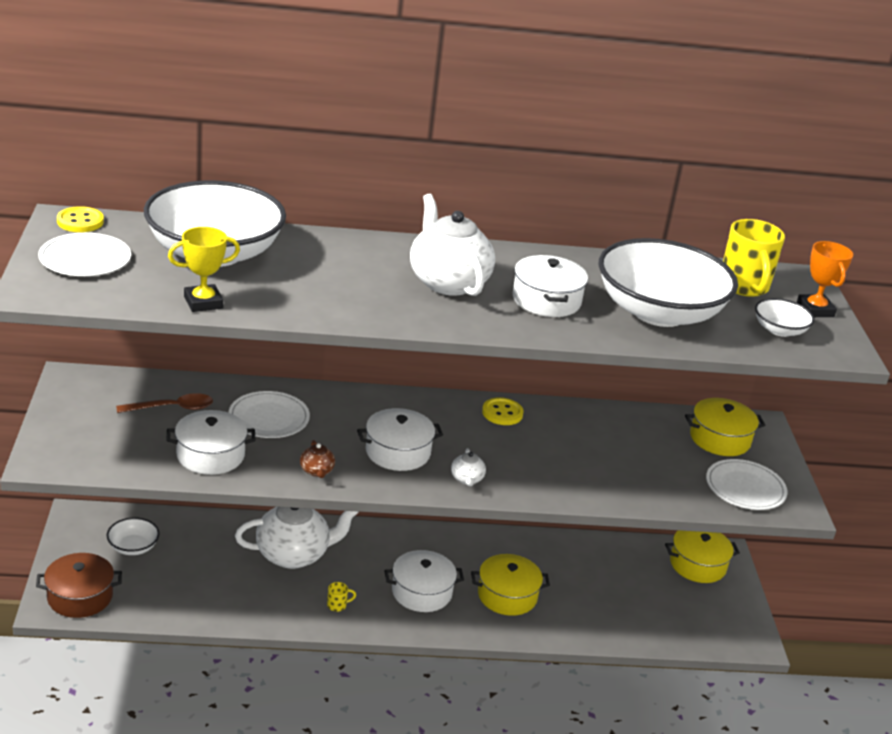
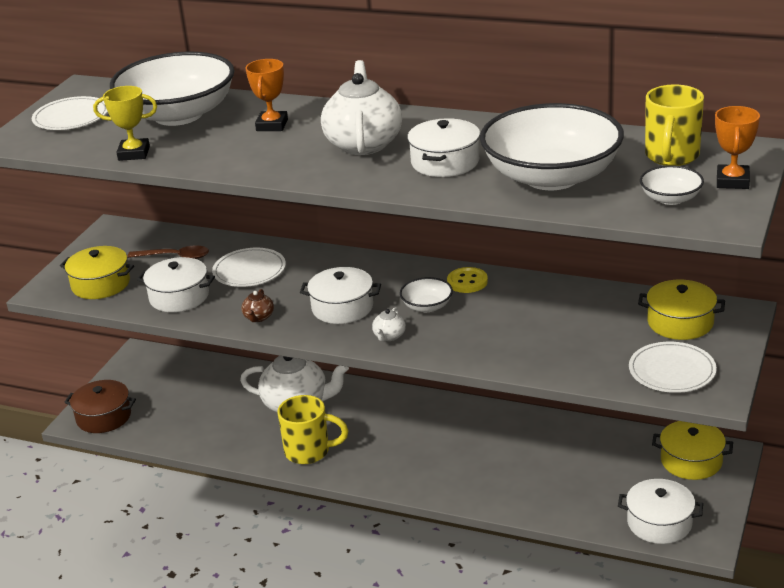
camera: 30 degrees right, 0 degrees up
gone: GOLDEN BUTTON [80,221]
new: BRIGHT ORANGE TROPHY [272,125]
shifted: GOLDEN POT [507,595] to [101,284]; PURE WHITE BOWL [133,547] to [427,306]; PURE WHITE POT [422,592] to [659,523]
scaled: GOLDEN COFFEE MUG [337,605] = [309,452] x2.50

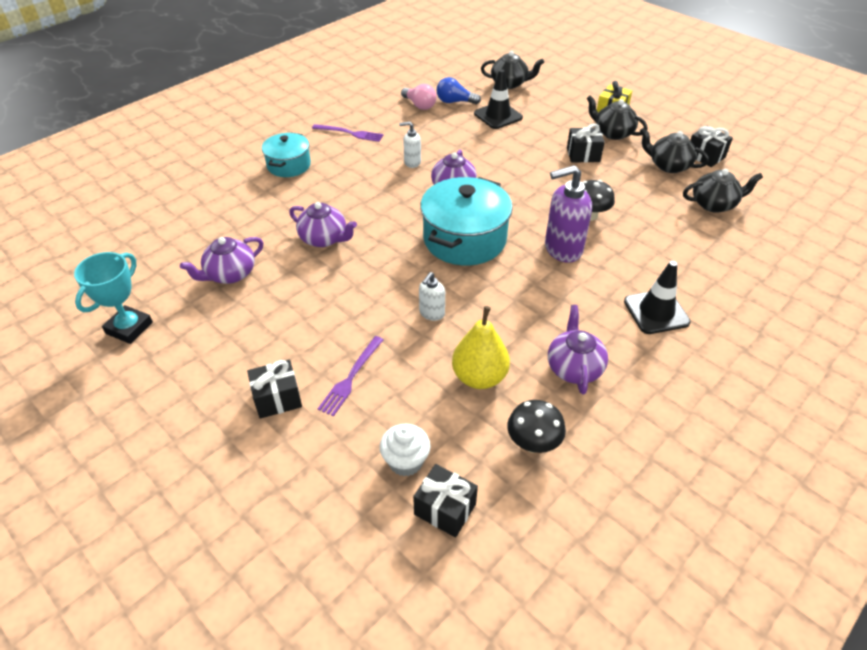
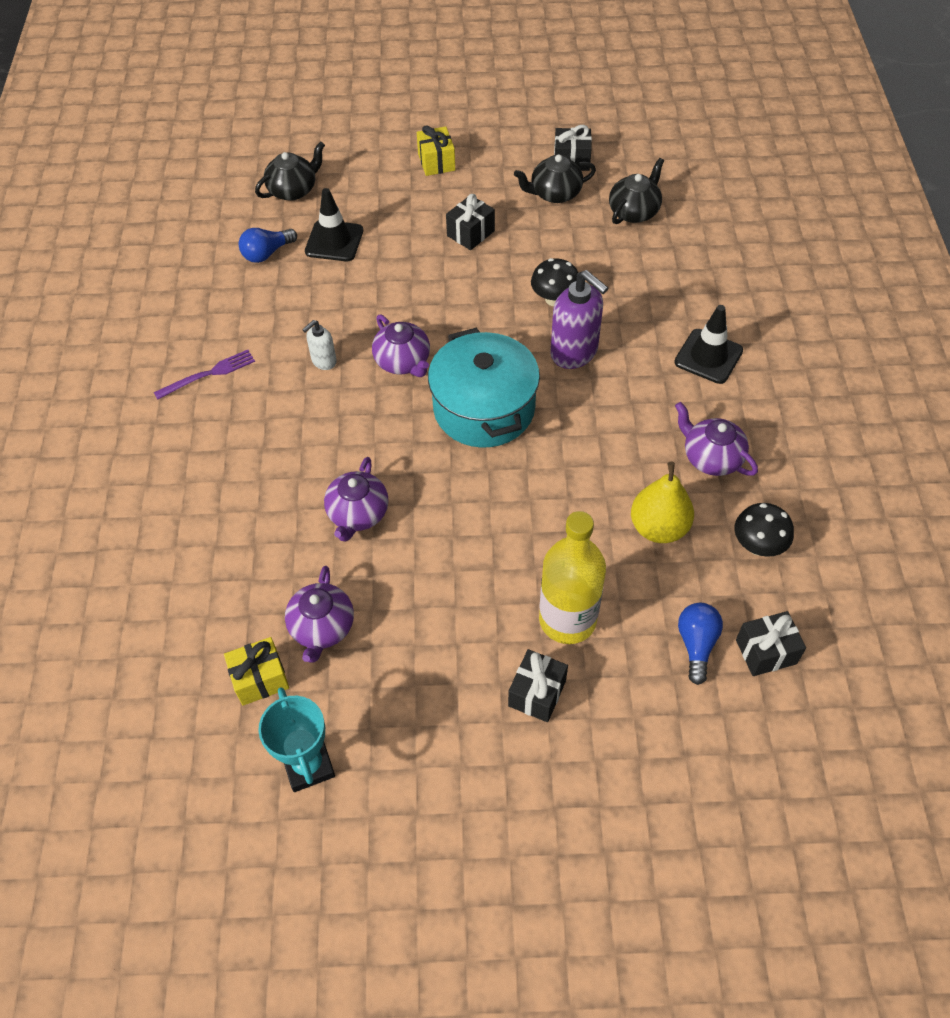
camera: 45 degrees left, 10 degrees up
gone: AQUA POT [289,165]; ROSE-PINK BULB [419,105]; PURE WHITE SOAP DISPENSER [431,313]; EBONY TEA POT [613,133]
new: GOLDEN GIFT [260,679]
swapped: ROYAL PURPLE DINNER FORK [351,377] to GOLDEN FLASK [567,619]; PURE WHITE CUPCAKE [405,461] to ROYAL BLUE BULB [696,644]
rotated: ROYAL PURPLE TEA POT [324,239] = [358,514] 120 degrees clockwise; ROYAL PURPLE SOAP DISPENSER [562,249] = [574,353] 75 degrees counterclockwise

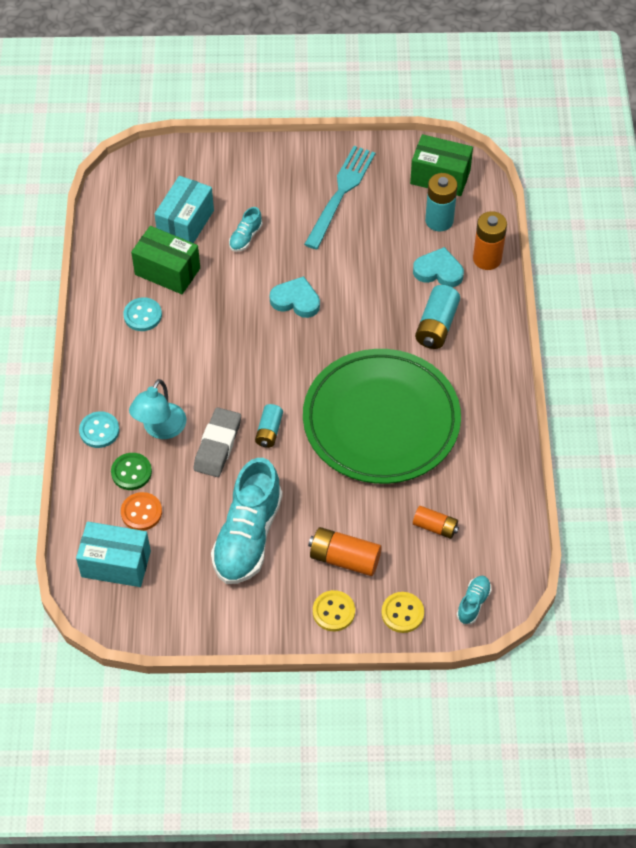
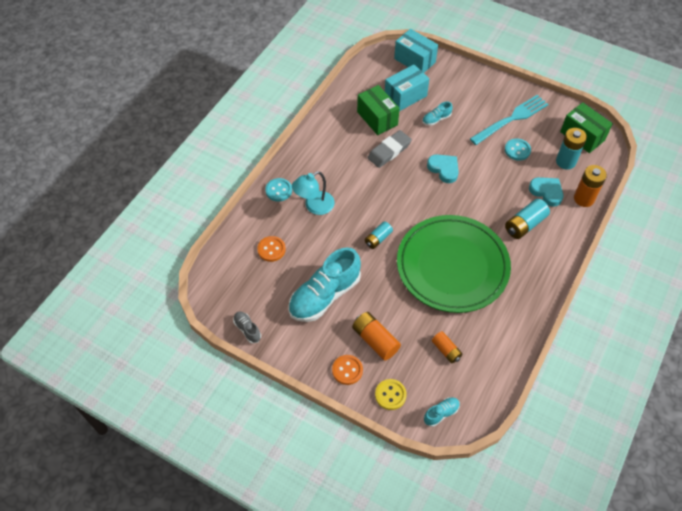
camera: 30 degrees right, 0 degrees up
gone: EMERALD BUTTON [131,472]
new: ASH-GREY SNEAKER [247,329]
shifted: ASH-GREY ERASER [217,445] to [389,151]; AQUA PARCEL [116,564] to [414,60]; AQUA BUTTON [142,315] to [517,150]
repainted: GOLDEN BUTTON [333,611] to BRIGHT ORANGE BUTTON [347,370]

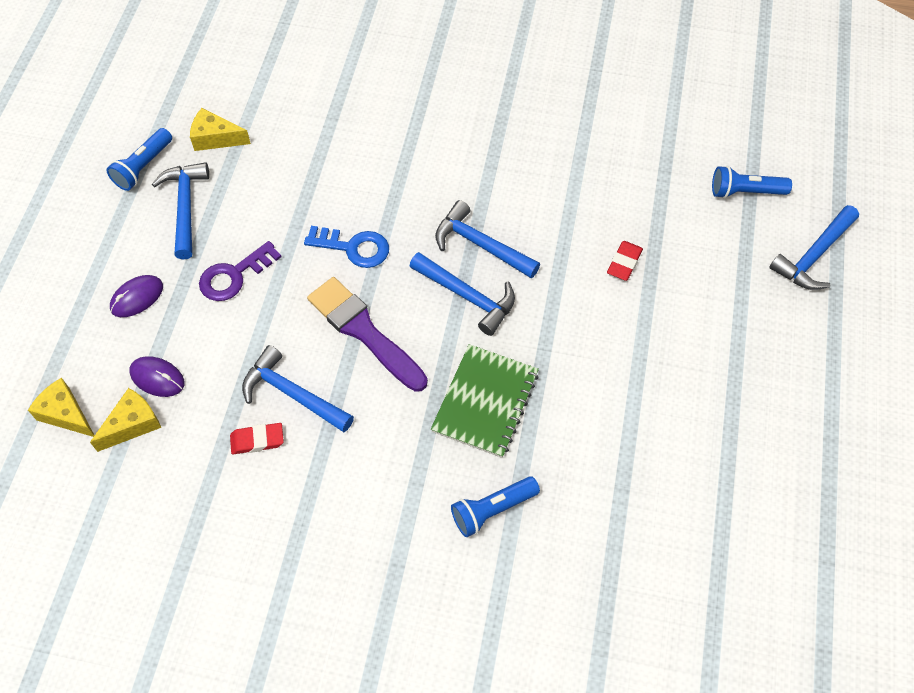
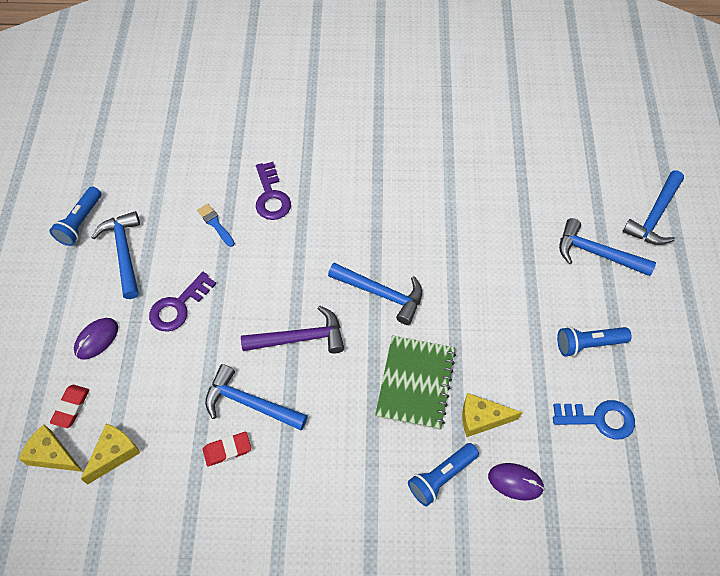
camera: 10 degrees left, 0 degrees up
new: ROYAL BLUE BRUSH [215,224]; ROYAL PURPLE DOOR KEY [271,196]
shifted: SCARLET ERASER [624,263] to [71,407]; GOLDEN PIECE OF CHEESE [215,138] to [482,418]; ROYAL PURPLE COMPUTER MOUSE [157,377] to [515,482]; ROYAL BLUE DOOR KEY [353,247] to [599,419]; ROYAL BLUE FLASHLIGHT [745,192] to [588,344]; ROYAL BLUE CLAW HAMMER [480,245] to [596,253]
swapped: ROYAL PURPLE BRUSH [364,331] to ROYAL PURPLE CLAW HAMMER [300,338]

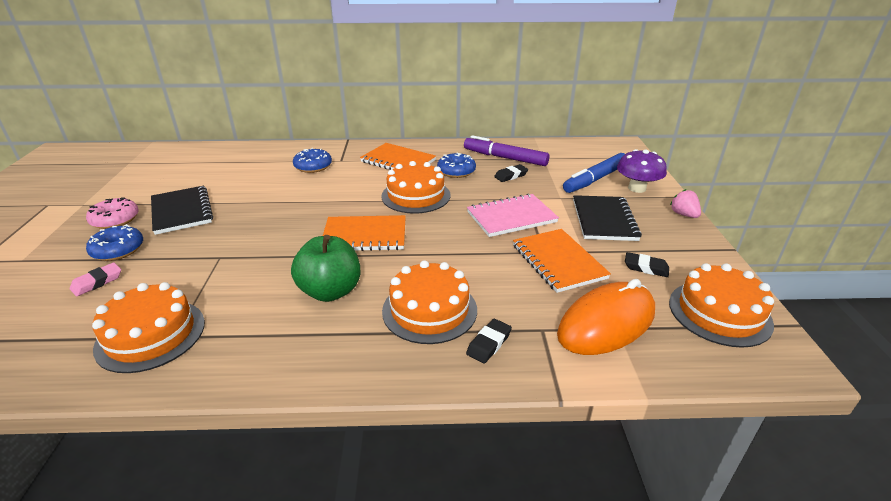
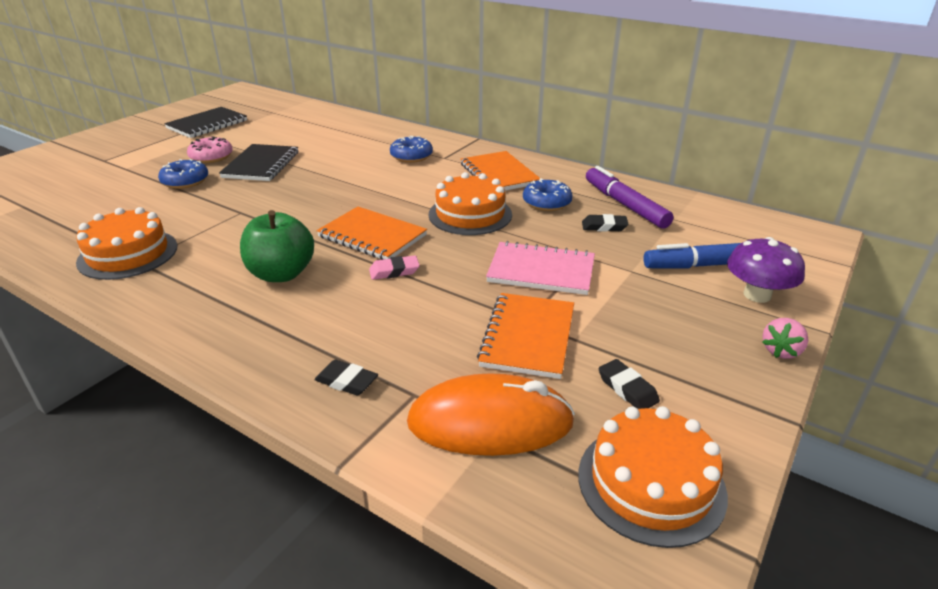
camera: 35 degrees right, 0 degrees up
gone: BRIGHT ORANGE LAYER CAKE [429,310]
shifted: EBONY NOTEBOOK [604,220] to [207,124]; ROSE-PINK ERASER [97,282] to [394,271]
rotated: EBONY ERASER [489,344] = [346,381] 45 degrees clockwise; ROSE-PINK BERRY [683,214] = [781,351] 150 degrees counterclockwise

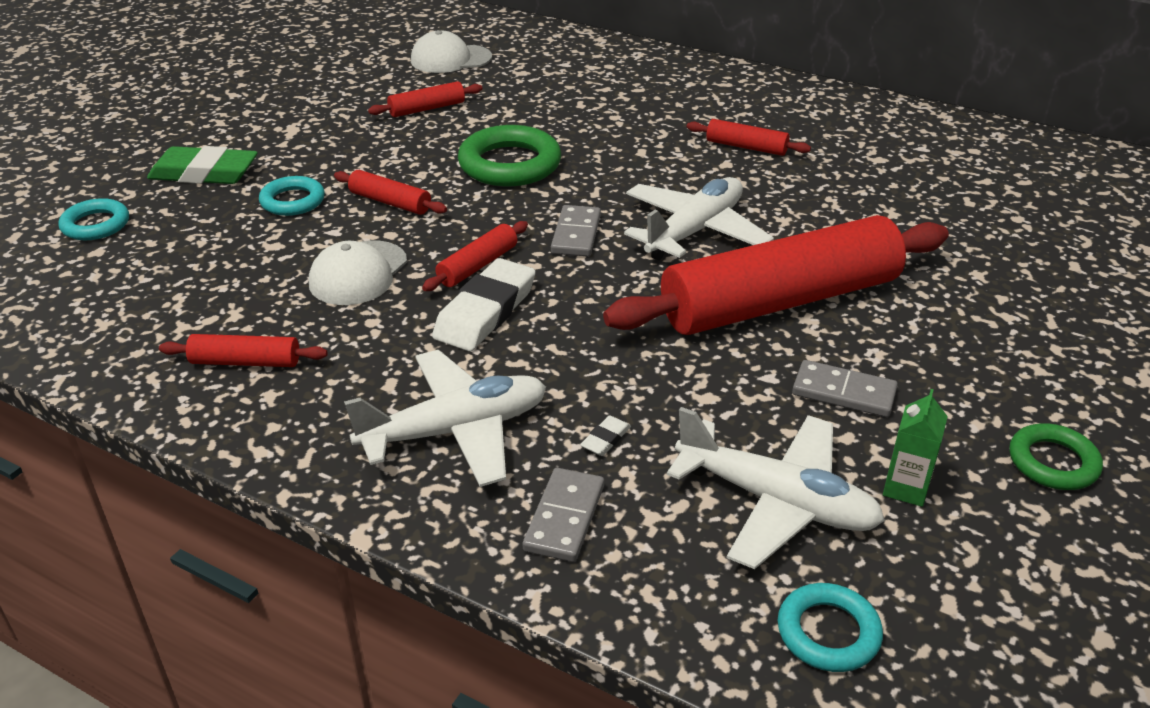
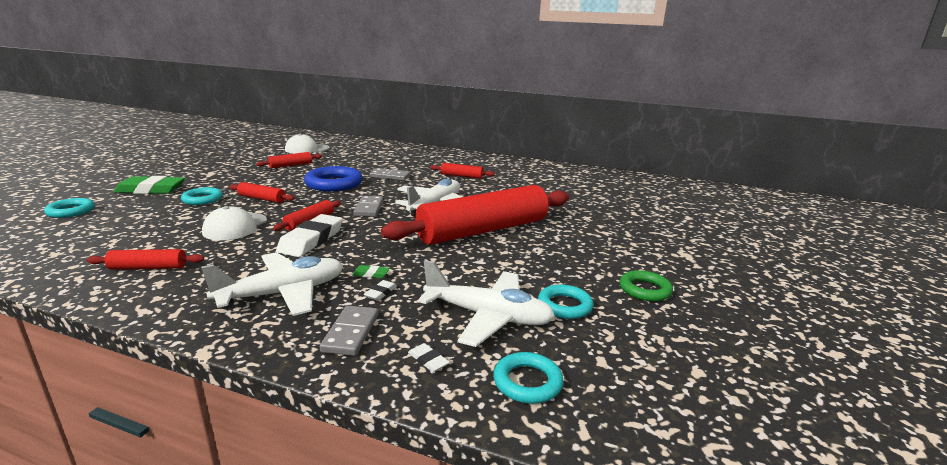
camera: 10 degrees left, 15 degrees down
new: EMERALD ERASER [371,274]; PURE WHITE ERASER [428,360]
shifted: ASH-GREY DOMINO PIECE [843,392] to [390,176]
swapped: EMERALD JUICE CARTON [905,488] to AQUA HOOP [564,306]
repainted: EMERALD HOOP [510,164] to ROYAL BLUE HOOP [334,184]

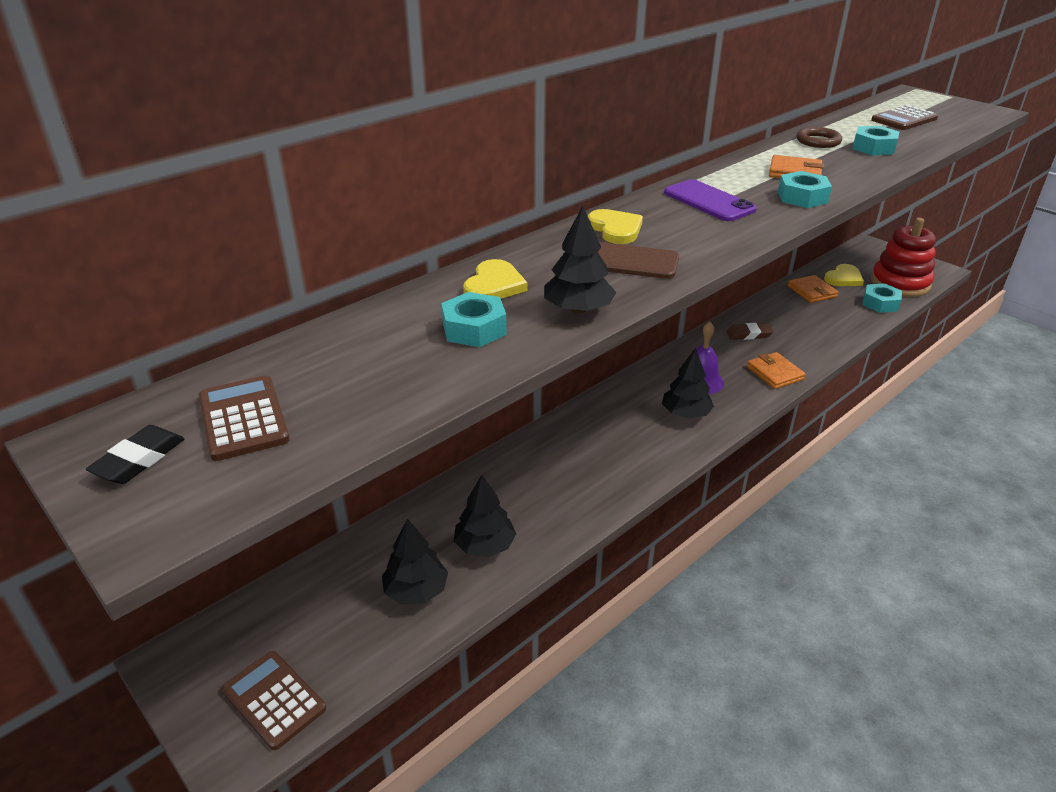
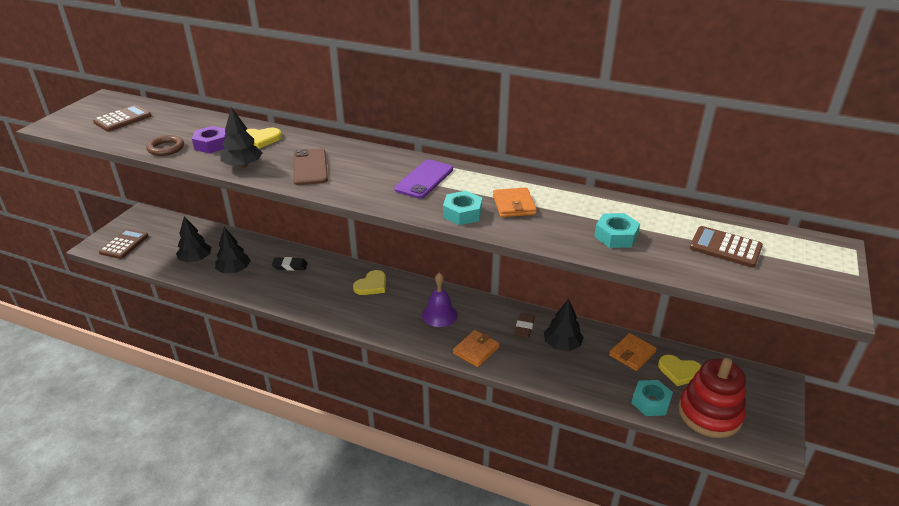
camera: 65 degrees right, 0 degrees up
shifted: RUSSET HOOP [818,141] to [166,148]; EBONY ERASER [139,459] to [290,266]; GOLDEN HEART [615,229] to [371,285]; EBONY TREE [685,414] to [562,345]
repainted: AQUA NUT [474,329] to ROYAL PURPLE NUT [212,145]
rotated: RUSSET ERASER [749,334] = [524,327] 45 degrees clockwise

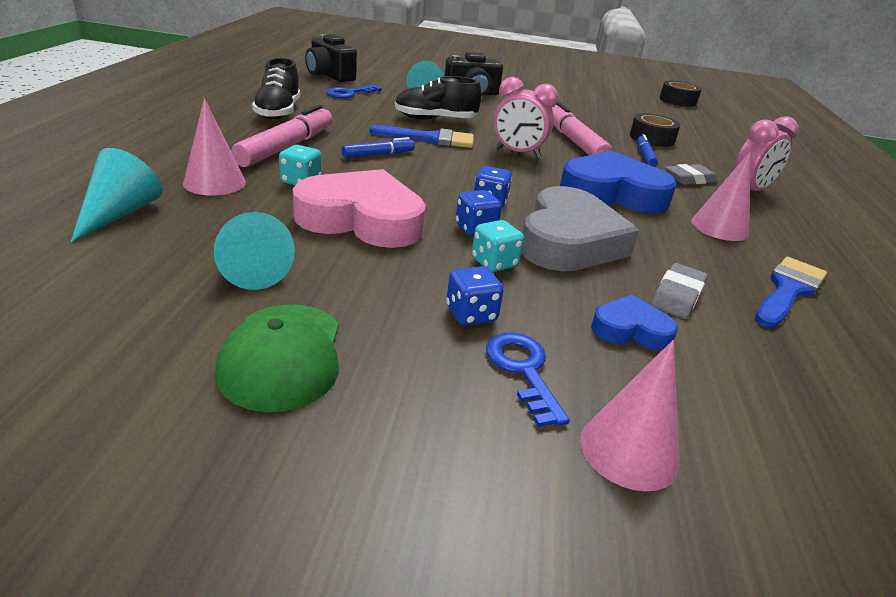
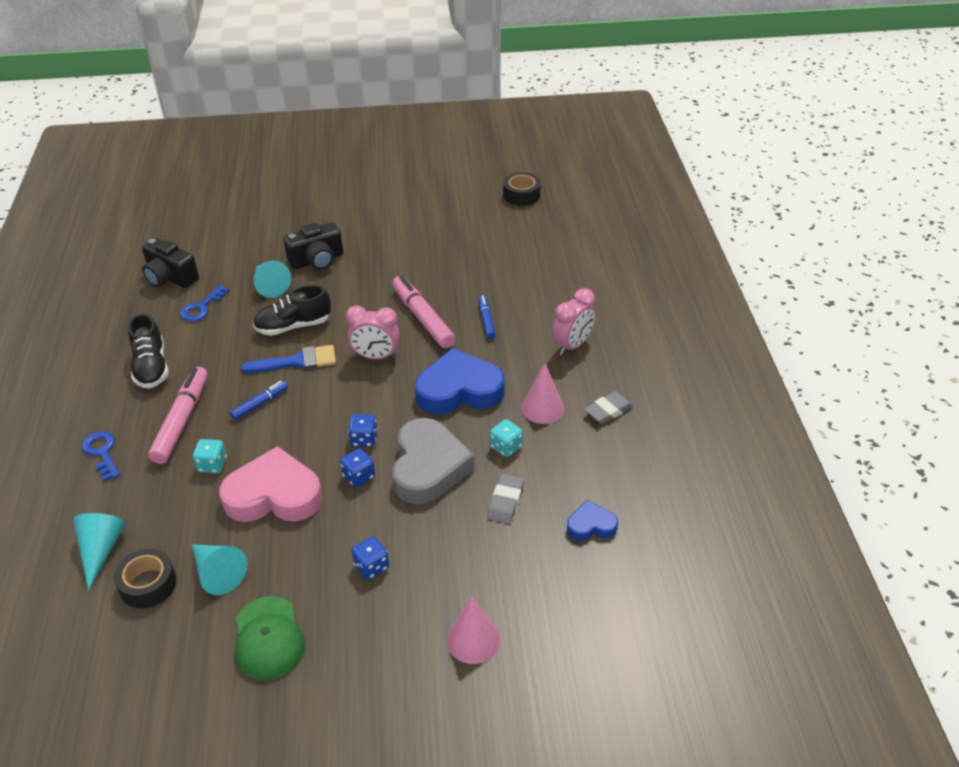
camera: 10 degrees left, 10 degrees up
gone: ROSE-PINK CONE [214,182]; ROYAL BLUE BRUSH [788,290]
shifted: ROYAL BLUE DOOR KEY [523,371] to [102,453]; EBONY STICKY TAPE [652,138] to [148,584]; AQUA DICE [494,263] to [506,447]; ROYAL BLUE HEART [630,330] to [591,525]; ASH-GREY ERASER [689,179] to [608,410]

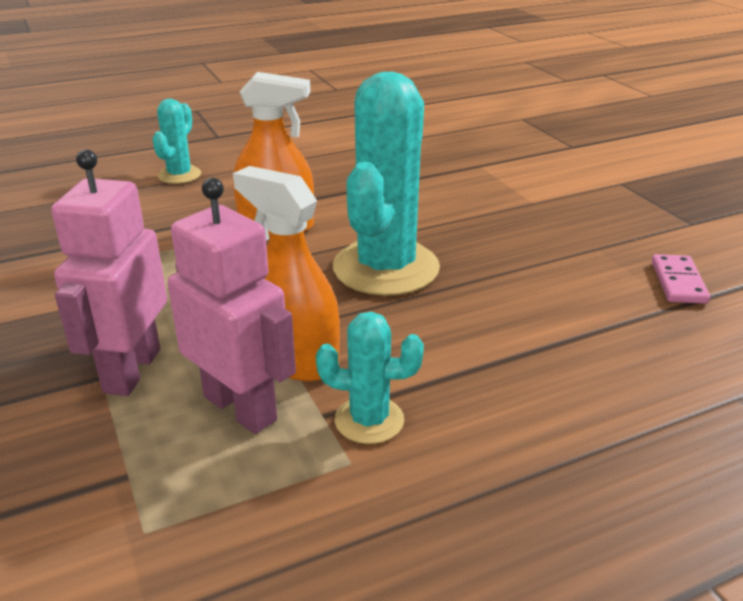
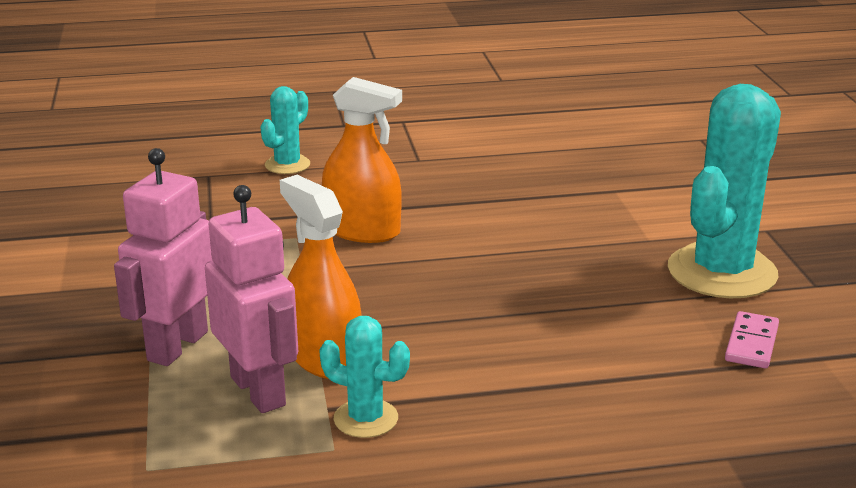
camera: 15 degrees right, 5 degrees down
shifted: AQUA PRICKLY PLANT [386,268] to [722,272]

